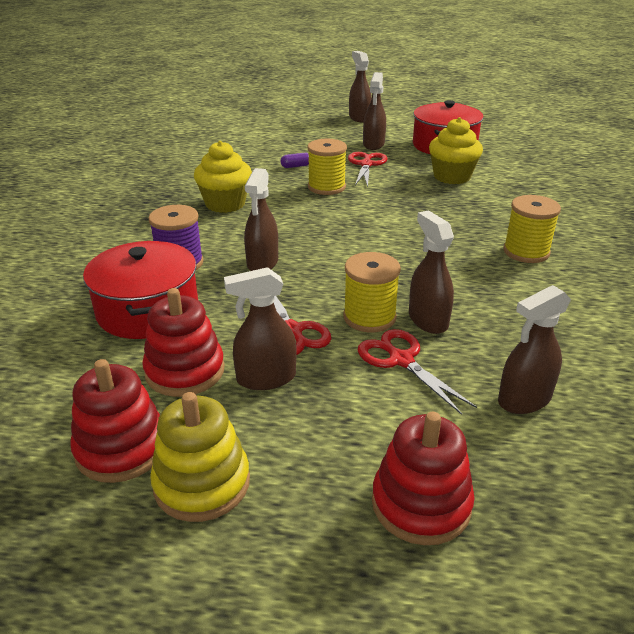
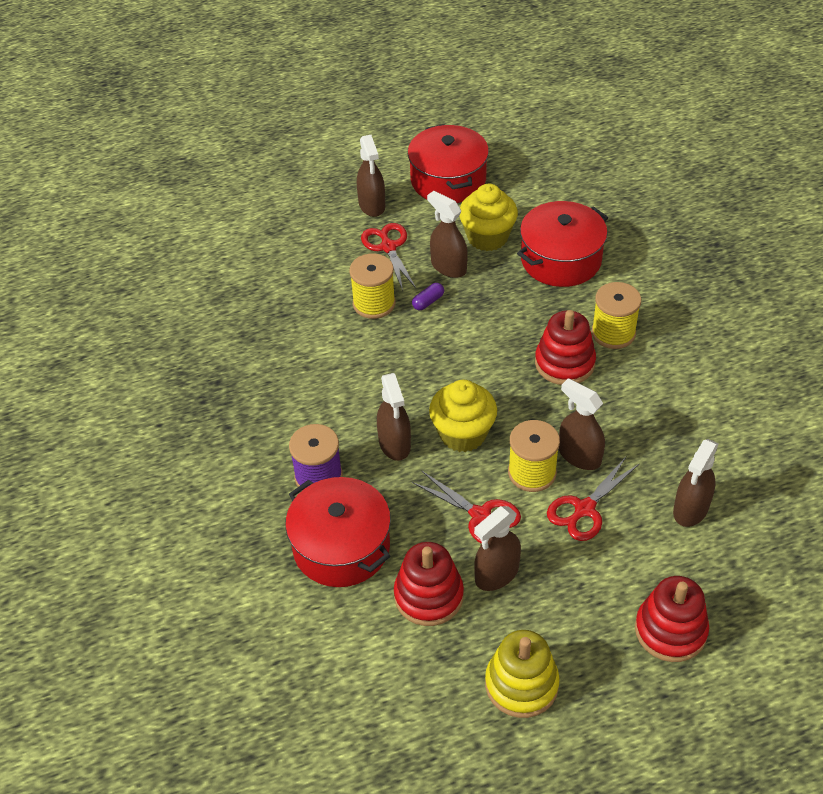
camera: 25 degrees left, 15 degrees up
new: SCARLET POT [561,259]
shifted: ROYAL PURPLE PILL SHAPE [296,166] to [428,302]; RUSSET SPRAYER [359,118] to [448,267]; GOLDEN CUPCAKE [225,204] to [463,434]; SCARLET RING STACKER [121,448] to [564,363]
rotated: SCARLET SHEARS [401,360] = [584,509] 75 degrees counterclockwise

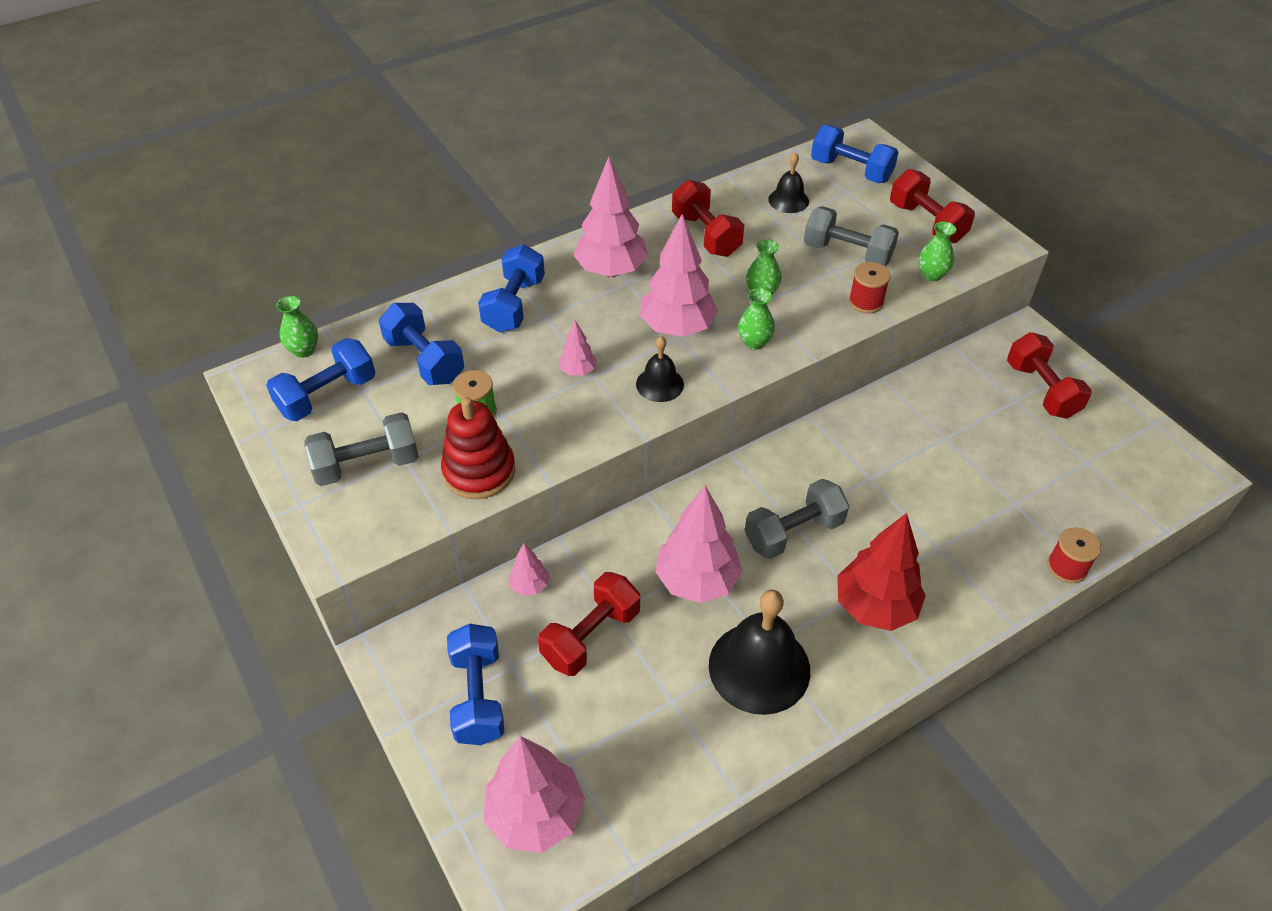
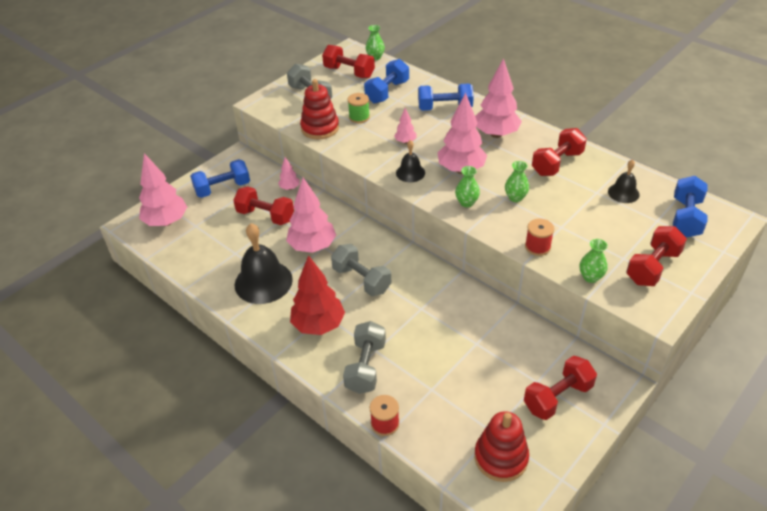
camera: 75 degrees right, 5 degrees down
new: SCARLET RING STACKER [501,457]
shifted: ASH-GREY HAND WEIGHT [847,253] to [365,367]
repainted: ROYAL BLUE HAND WEIGHT [327,395] to SCARLET HAND WEIGHT [349,72]

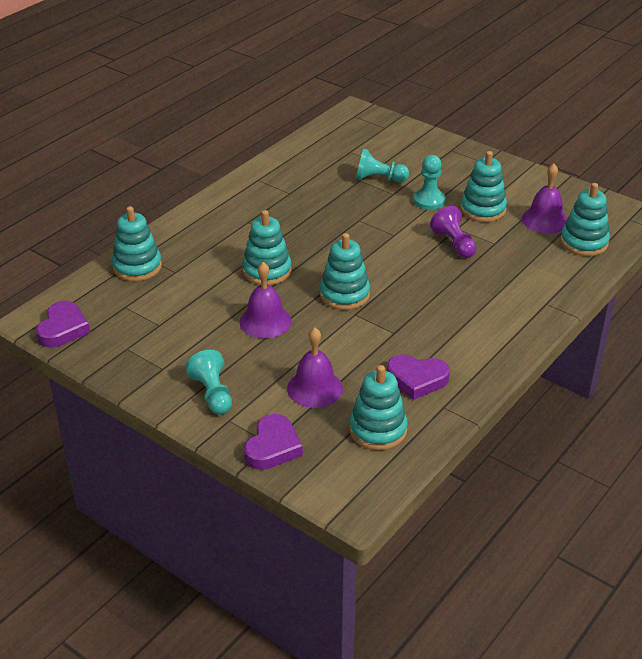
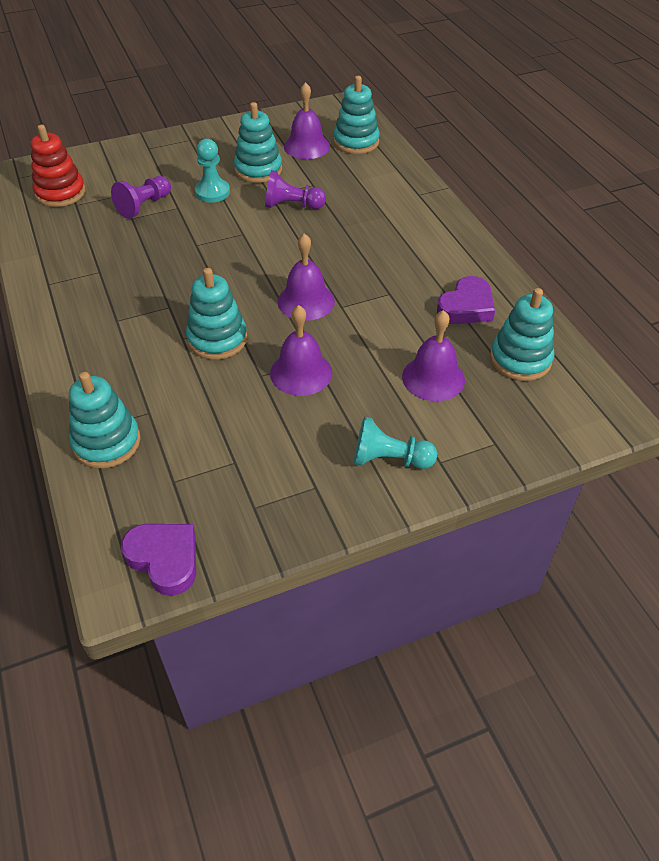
camera: 60 degrees left, 10 degrees up
gone: ROYAL PURPLE HEART [272,447]
new: SCARLET RING STACKER [60,193]
swapped: AQUA RING STACKER [344,294] to ROYAL PURPLE HAND BELL [306,301]
repainted: AQUA GAME PAWN [379,179] to ROYAL PURPLE GAME PAWN [144,206]

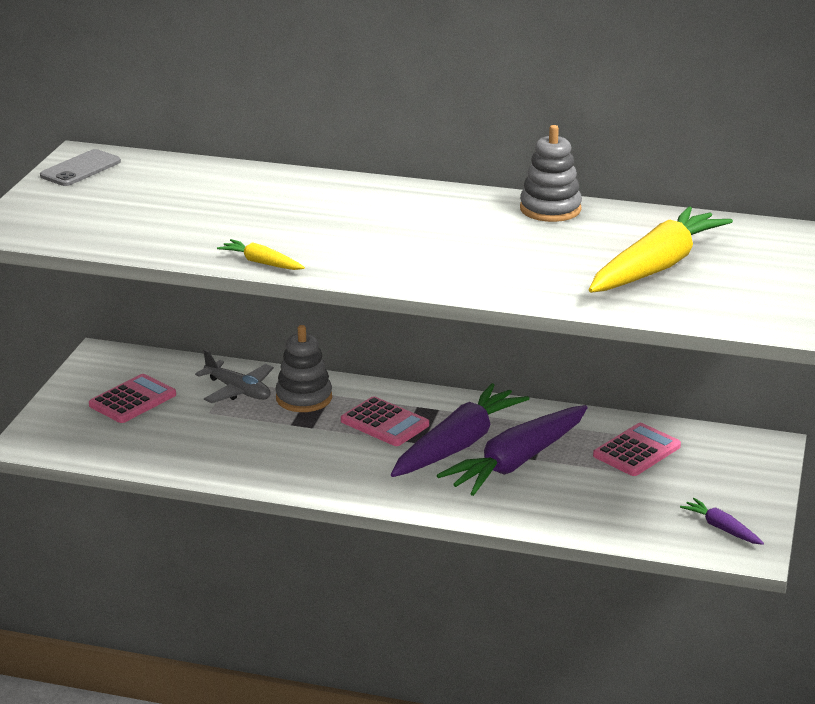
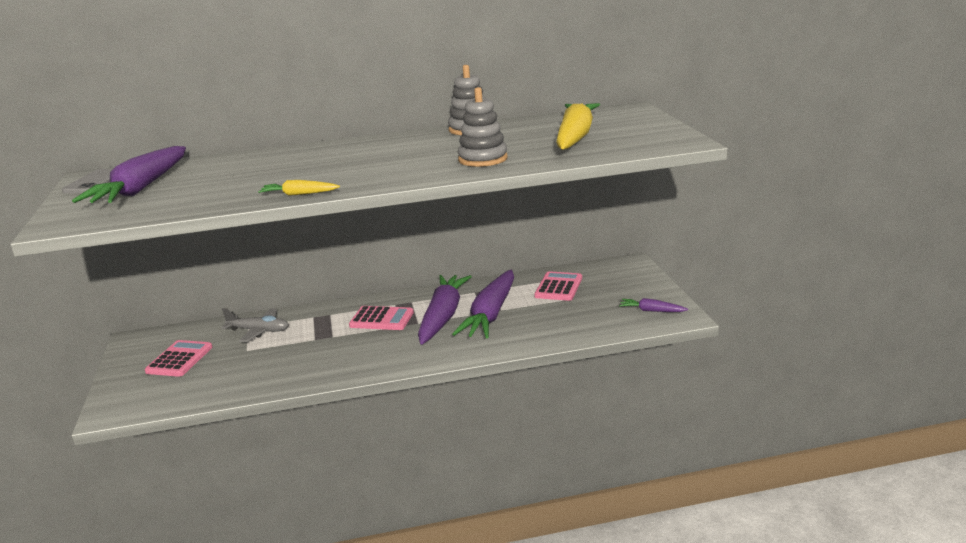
camera: 25 degrees left, 5 degrees down
new: ROYAL PURPLE TOY CARROT [141,188]
shifted: ASH-GREY RING STACKER [304,398] to [483,159]

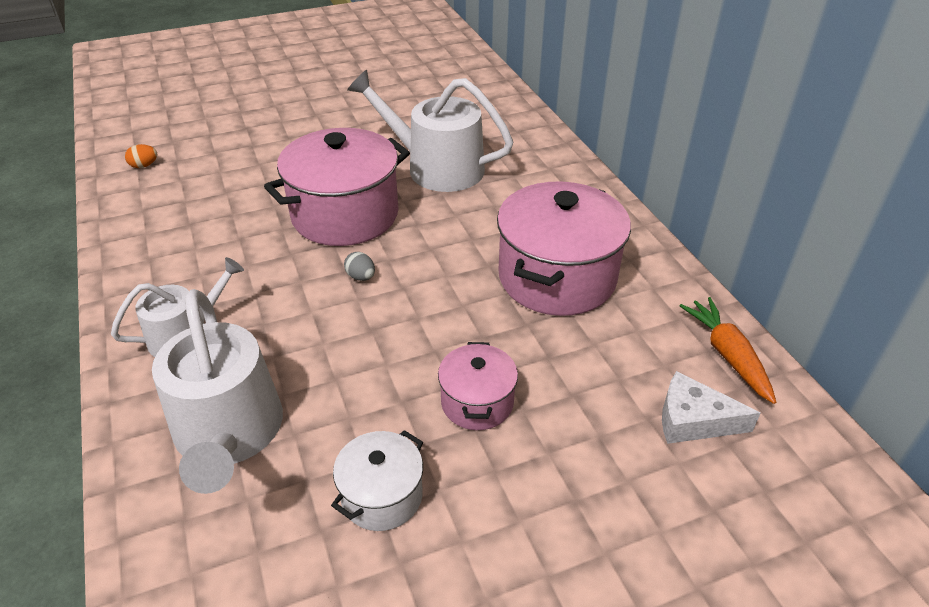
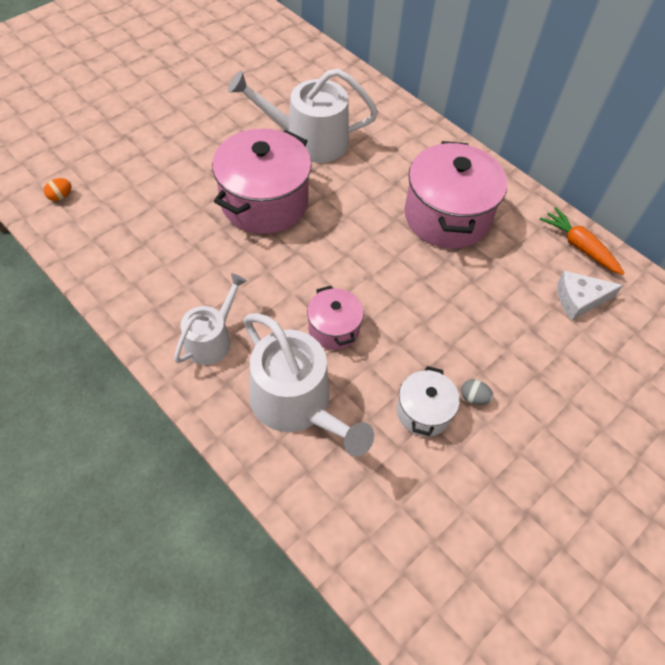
camera: 25 degrees left, 15 degrees up
shifted: ROSE-PINK POT [477,402] to [334,328]; ASH-GREY EGG [361,277] to [473,398]

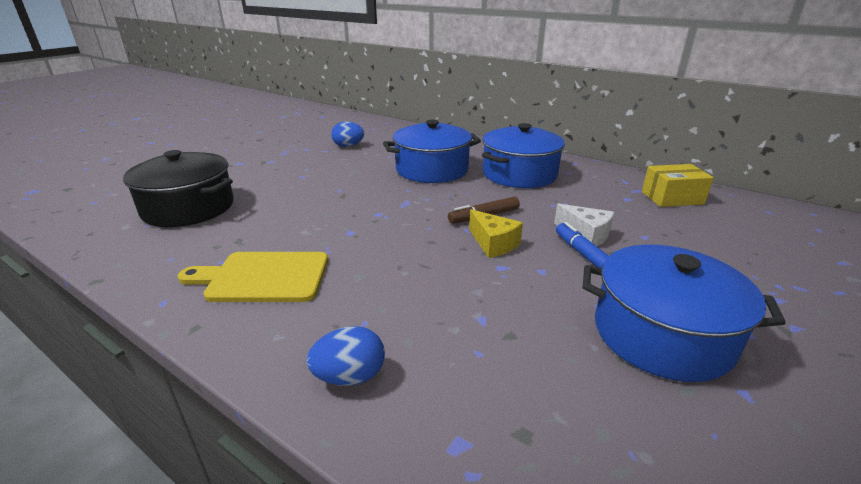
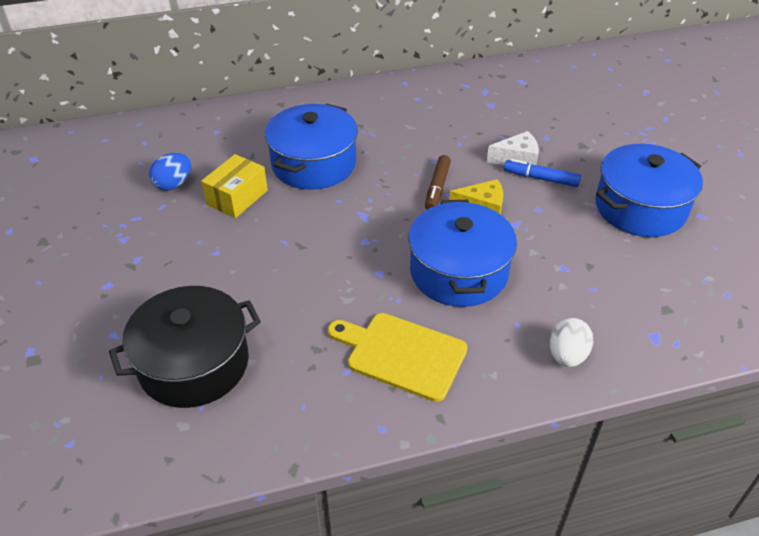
camera: 50 degrees left, 15 degrees up
shifted: GOLDEN PARCEL [672,198] to [237,197]; ROYAL BLUE POT [519,174] to [458,272]
repainted: ROYAL BLUE EGG [350,376] to PURE WHITE EGG [567,355]
rotated: GOLDEN CHOPPING BOARD [263,277] = [401,354] 75 degrees clockwise

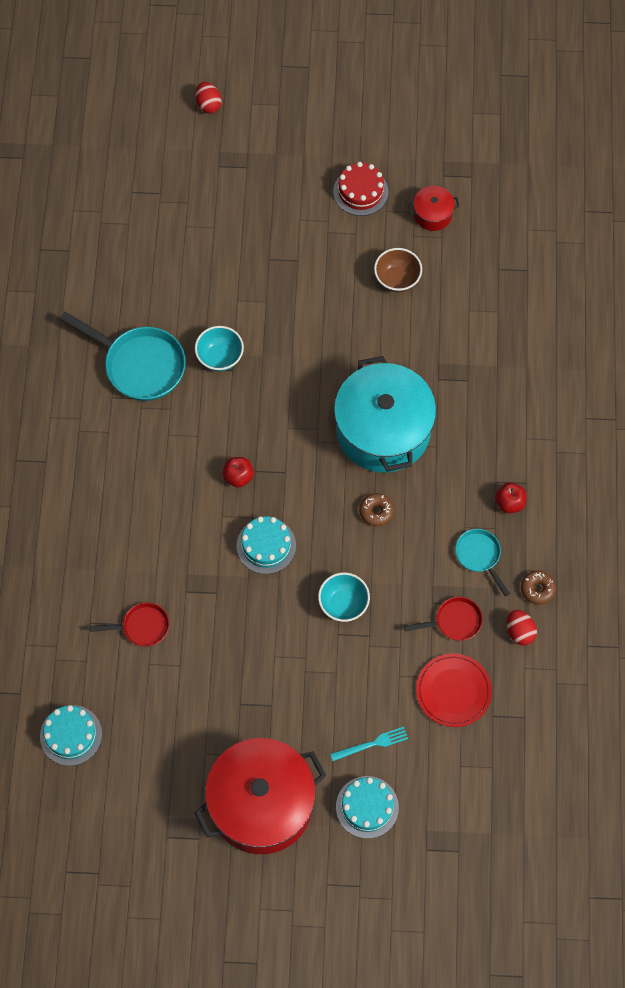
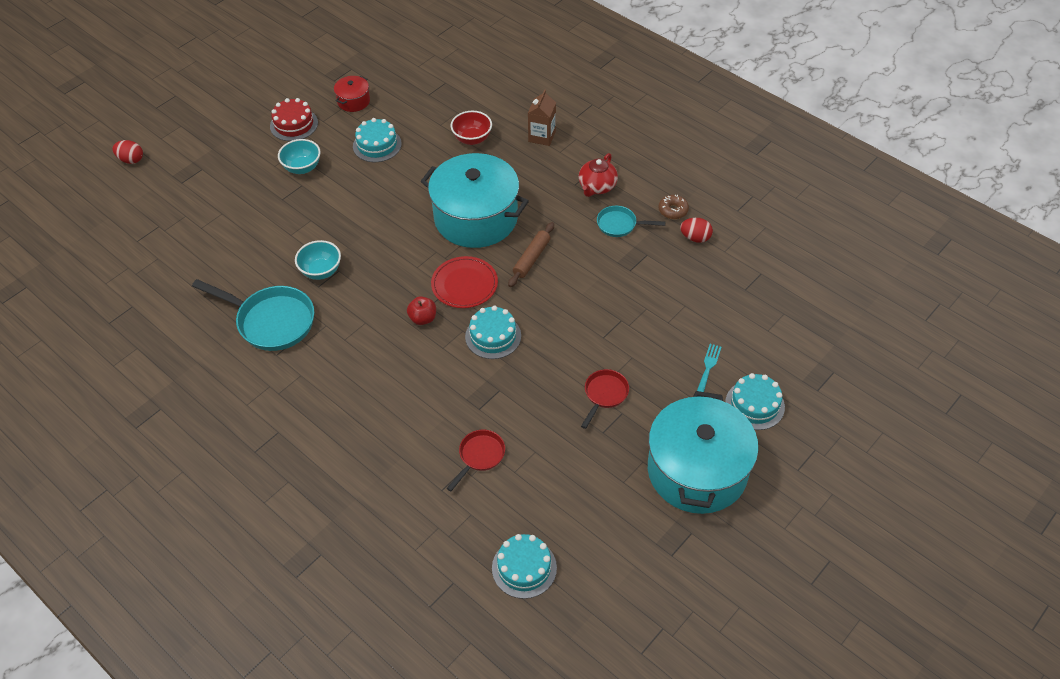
camera: 50 degrees left, 15 degrees down
new: SCARLET BOWL [472,139]; RUSSET JUICE CARTON [542,136]
shifted: AQUA BOWL [343,604] to [302,168]; SCARLET PLATE [453,691] to [464,284]; SCARLET FRYING PAN [454,621] to [604,395]
swapped: RUSSET BOWL [397,279] to AQUA LAYER CAKE [377,145]; RUSSET GLAZED DONUT [376,512] to RUSSET DOUGH ROLLER [531,258]; SCARLET APPLE FRUIT [509,503] to SCARLET TEA POT [597,187]
repainted: SCARLET POT [261,804] to AQUA POT [697,471]
rotated: AQUA FRYING PAN [139,365] = [271,321] 45 degrees clockwise

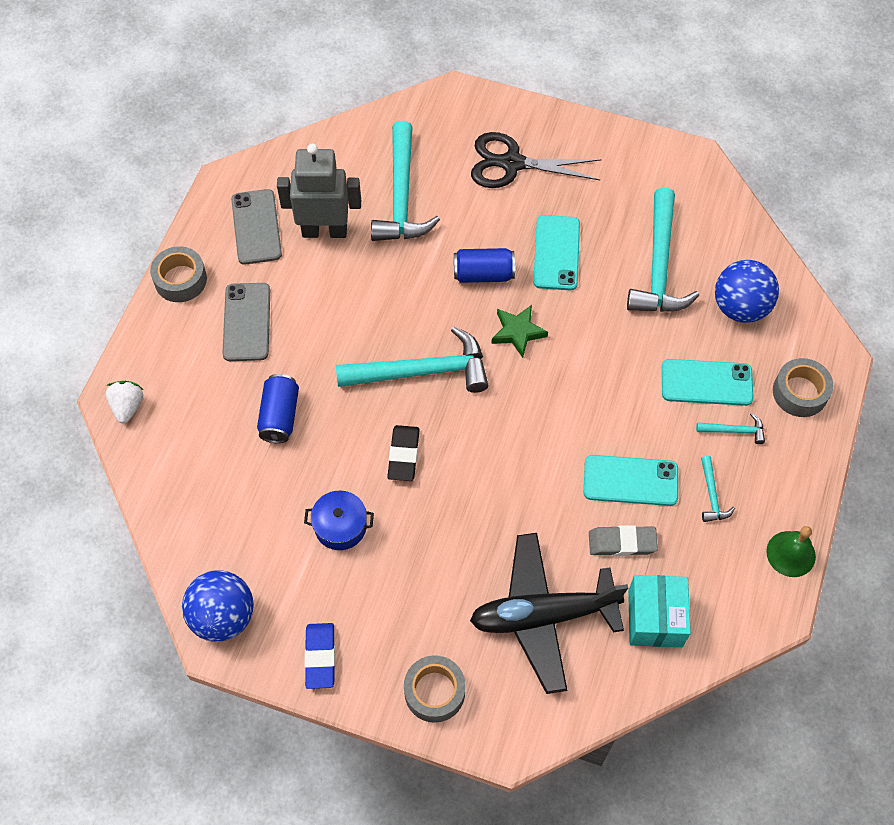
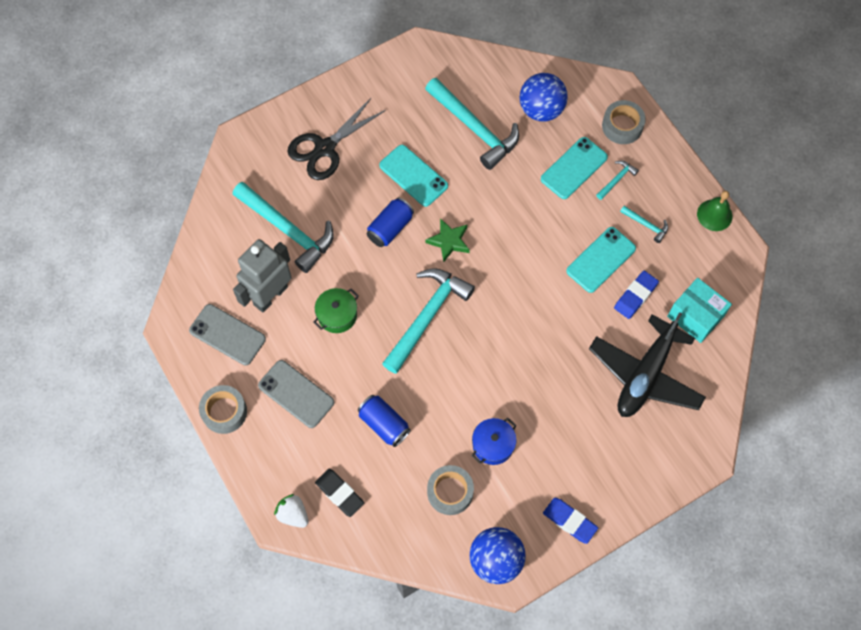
camera: 50 degrees left, 5 degrees up
new: EMERALD POT [337,315]
shifted: EBONY ERASER [403,455] to [339,493]; ASH-GREY STICKY TAPE [434,692] to [450,492]
repainted: ASH-GREY ERASER [622,542] to ROYAL BLUE ERASER [635,296]

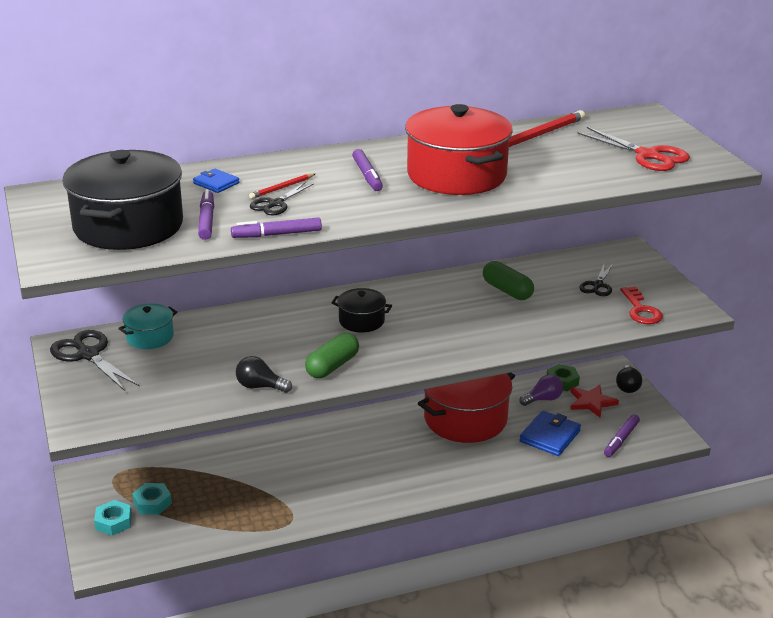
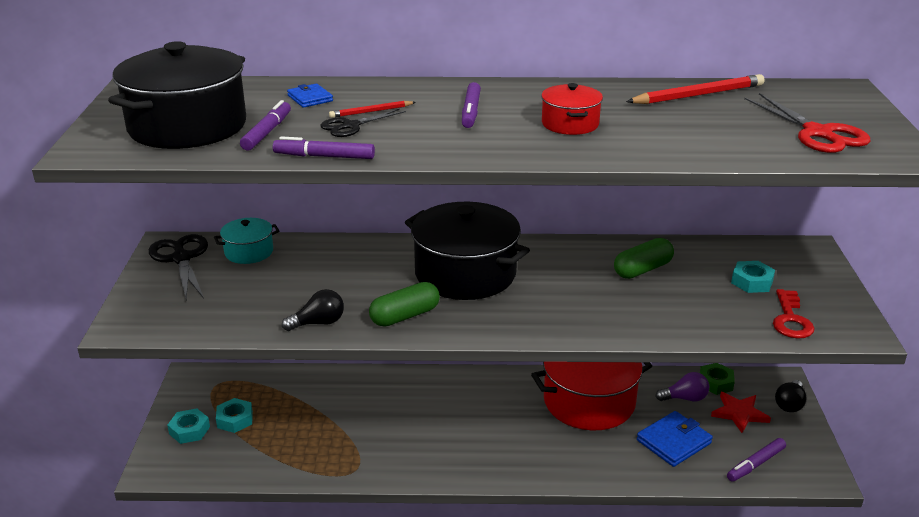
camera: 20 degrees right, 0 degrees up
swapped: EBONY SHEARS [597,285] to AQUA NUT [752,282]
rotated: EBONY BULB [260,387] = [318,323] 120 degrees clockwise; EMERALD PILL SHAPE [507,291] = [642,269] 75 degrees clockwise
scaled: EBONY POT [361,321] = [465,274] x2.02; SCARLET POT [456,175] = [570,124] x0.49

